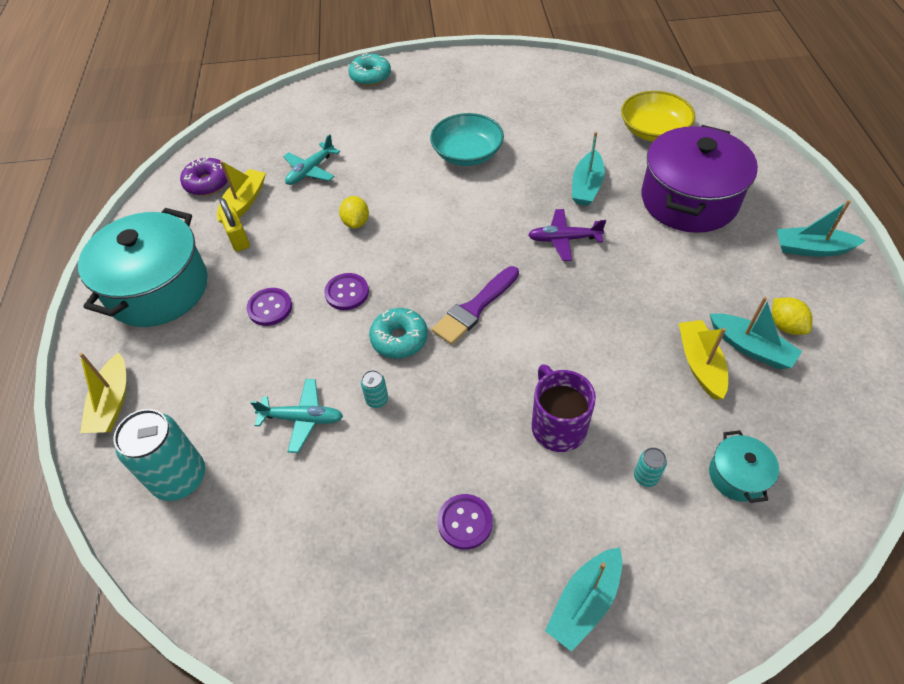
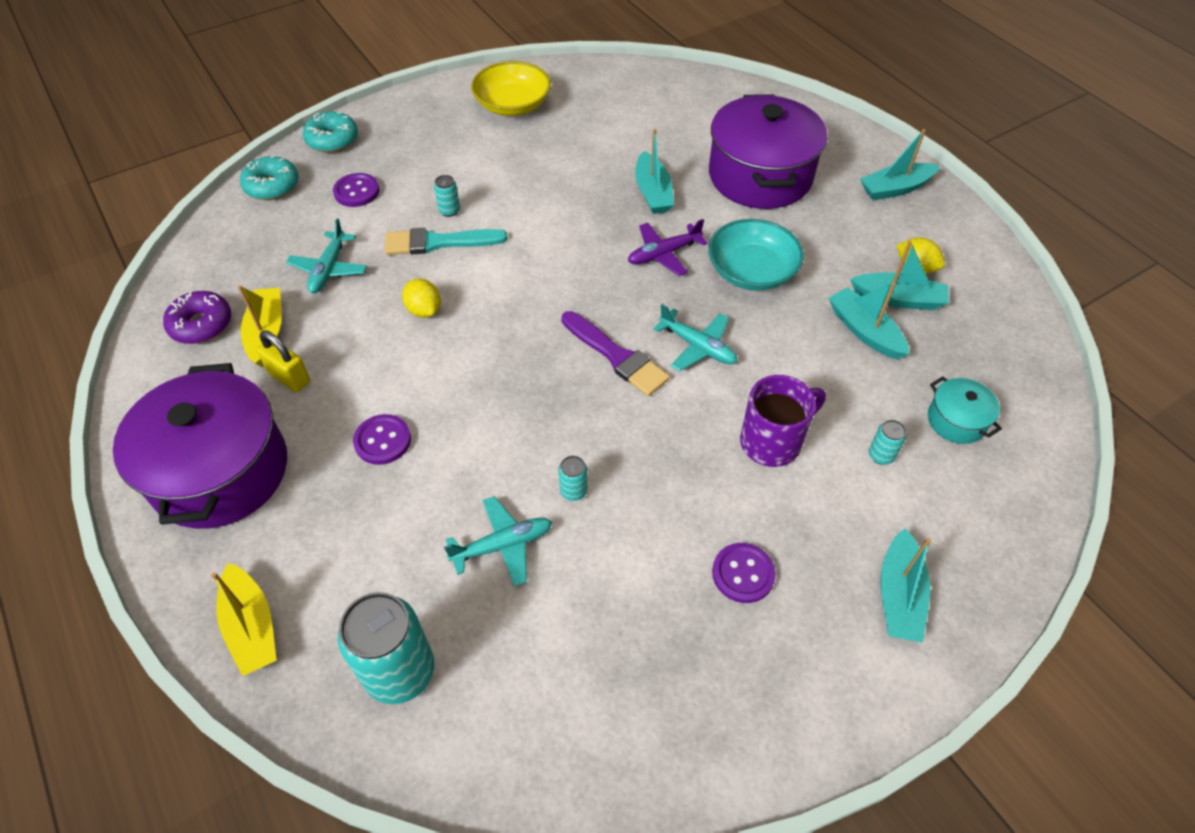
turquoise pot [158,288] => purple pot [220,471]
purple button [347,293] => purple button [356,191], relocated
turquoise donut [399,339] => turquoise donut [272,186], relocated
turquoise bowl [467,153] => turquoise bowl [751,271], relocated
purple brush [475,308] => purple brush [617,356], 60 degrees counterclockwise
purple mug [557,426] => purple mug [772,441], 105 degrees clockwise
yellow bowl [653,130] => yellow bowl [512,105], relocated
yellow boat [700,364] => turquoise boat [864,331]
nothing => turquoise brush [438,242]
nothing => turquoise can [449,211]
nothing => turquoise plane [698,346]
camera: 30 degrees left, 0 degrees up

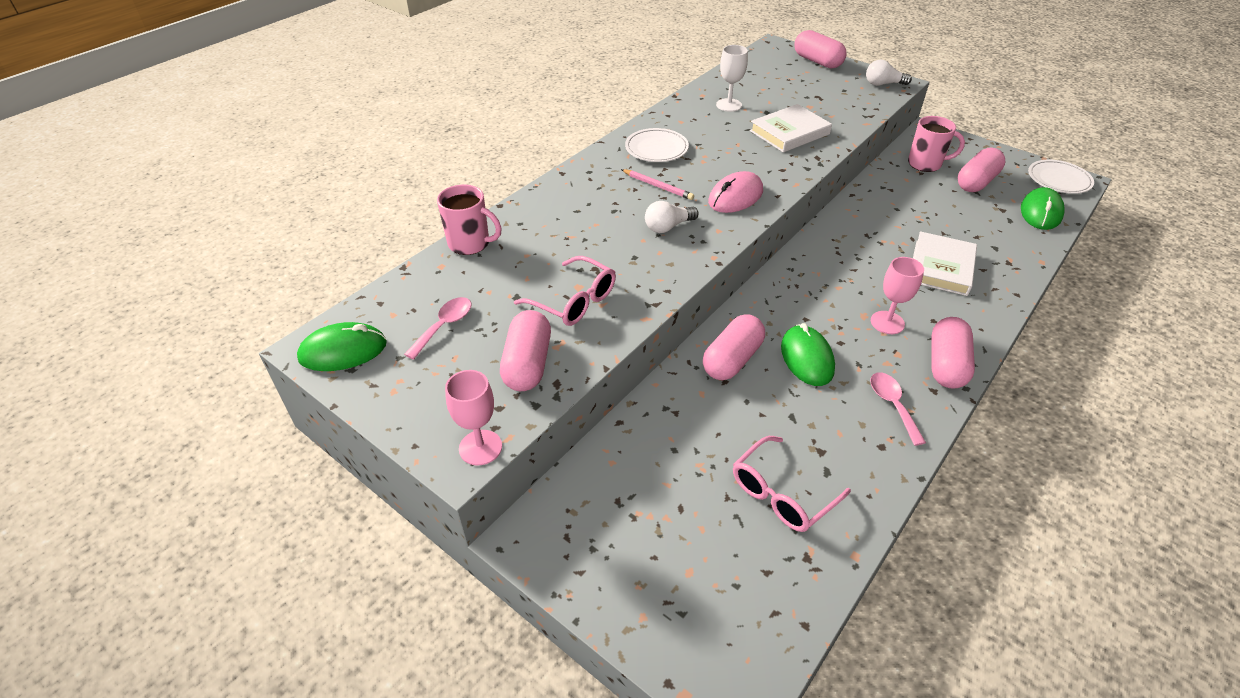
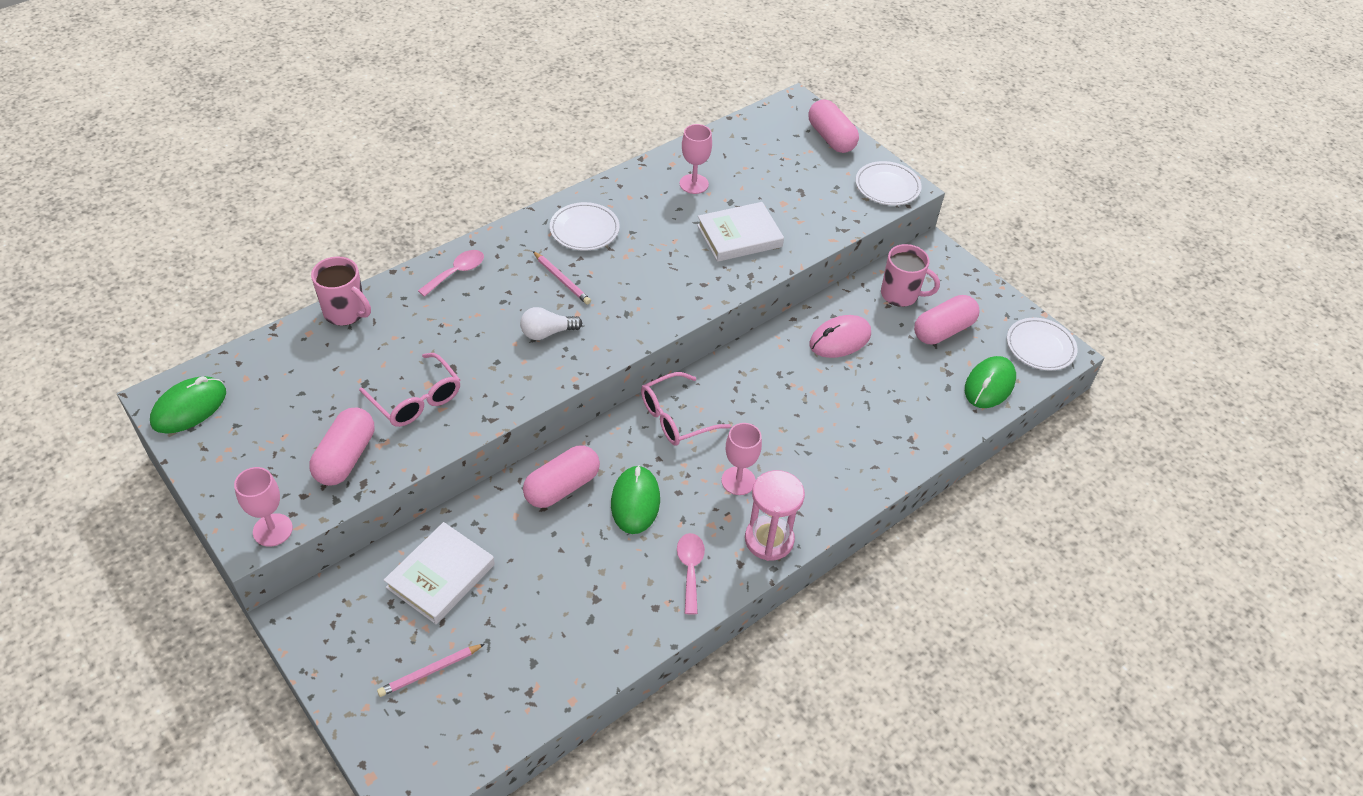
green mouse [343,351] => green mouse [189,408], 45 degrees counterclockwise
pink spoon [444,326] => pink spoon [457,273], relocated
pink mouse [735,197] => pink mouse [840,339], relocated
white goblet [729,105] => pink goblet [694,184]
pink glasses [781,494] => pink glasses [675,418], relocated
white light bulb [883,84] => white plate [887,186]
white book [941,267] => white book [440,576], relocated
pink capsule [946,365] => pink hourglass [769,539]
nothing => pink pencil [430,671]
camera: 10 degrees right, 5 degrees up

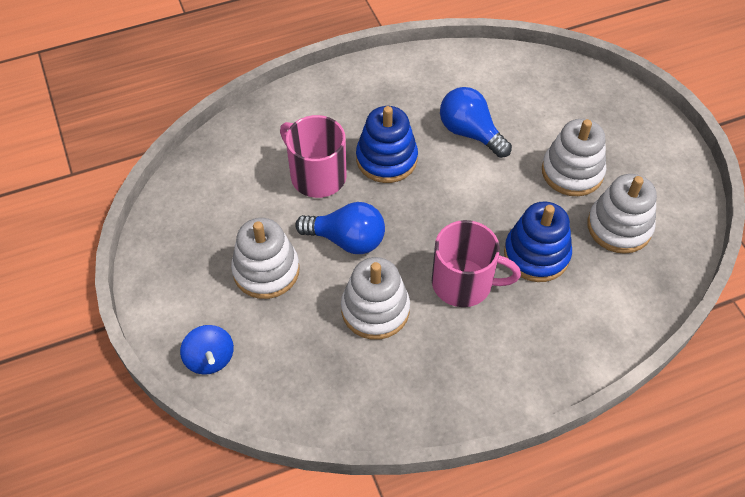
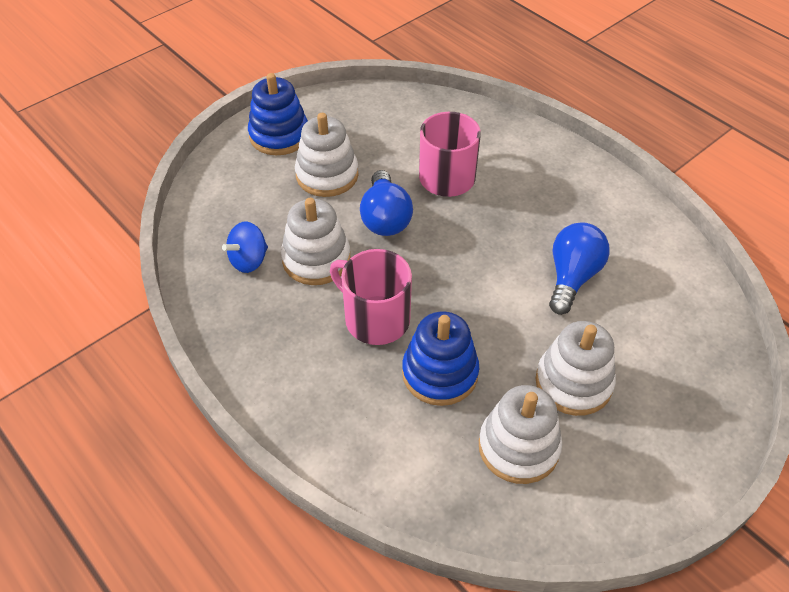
blue spinning top [210,358] => blue spinning top [249,260], relocated
blue stacking toy [386,159] => blue stacking toy [279,135], relocated
pink mug [463,283] => pink mug [375,319], 135 degrees clockwise
camera: 70 degrees right, 5 degrees down

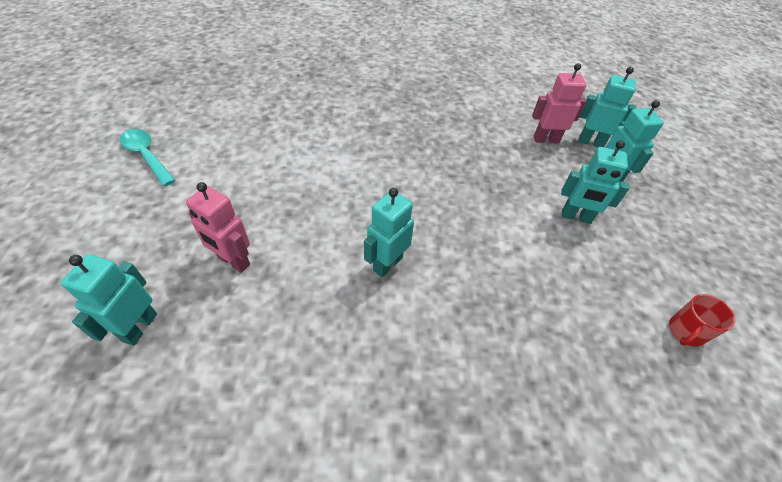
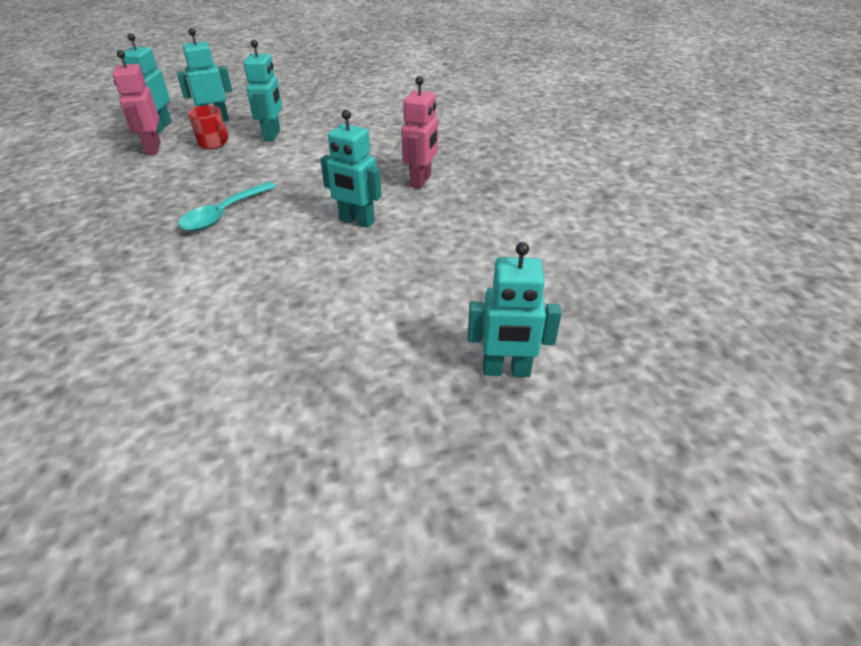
turquoise spoon [146,156] => turquoise spoon [224,214], relocated
pink robot [233,261] => pink robot [421,181], relocated
red mug [685,331] => red mug [213,144], relocated
camera: 100 degrees left, 10 degrees down

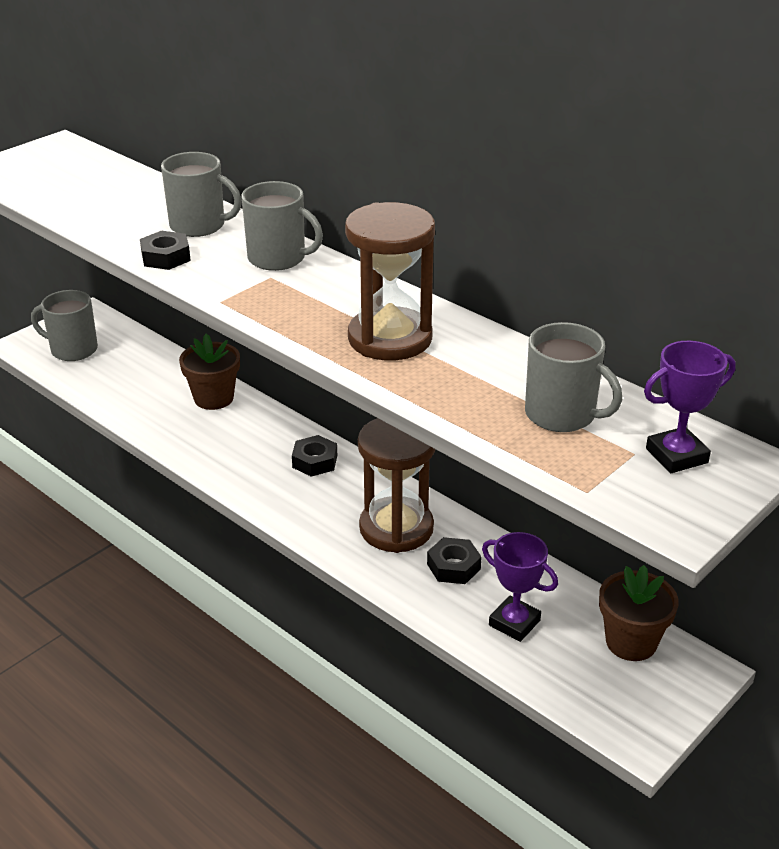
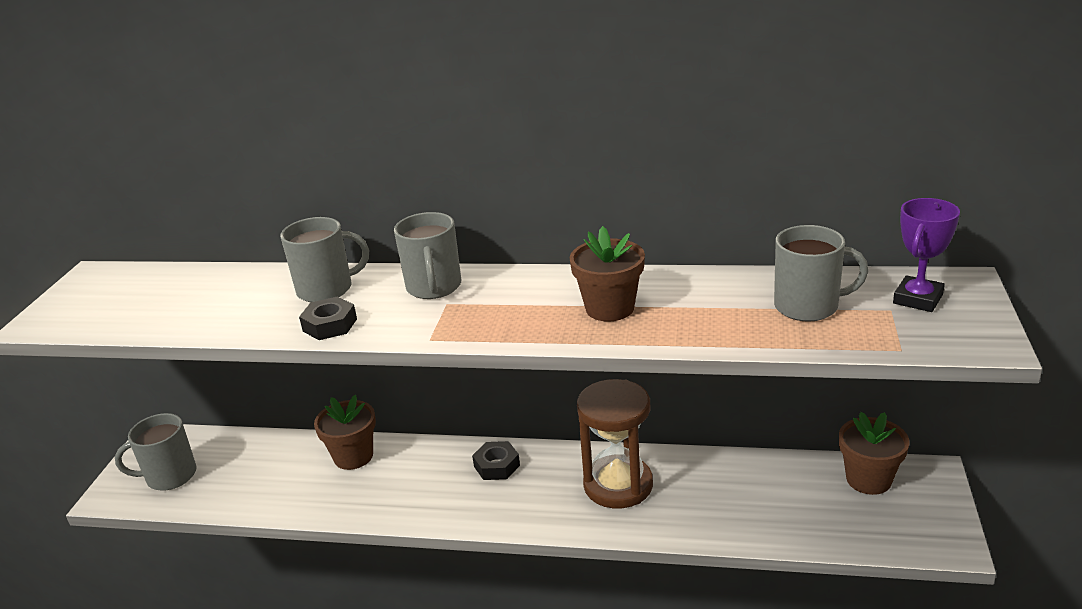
grey mug [278,258] => grey mug [434,287], 90 degrees clockwise
brown hourglass [390,338] => brown flower pot [610,308]
black nut [453,566] => nothing
purple trophy [514,623] => nothing
camera: 30 degrees left, 5 degrees down

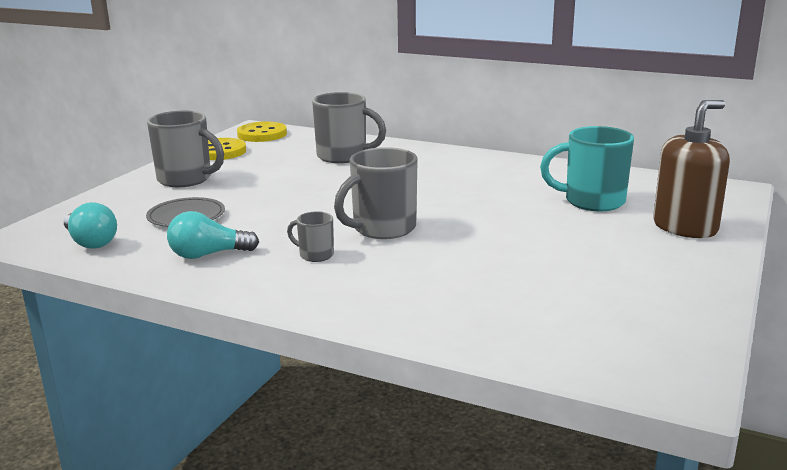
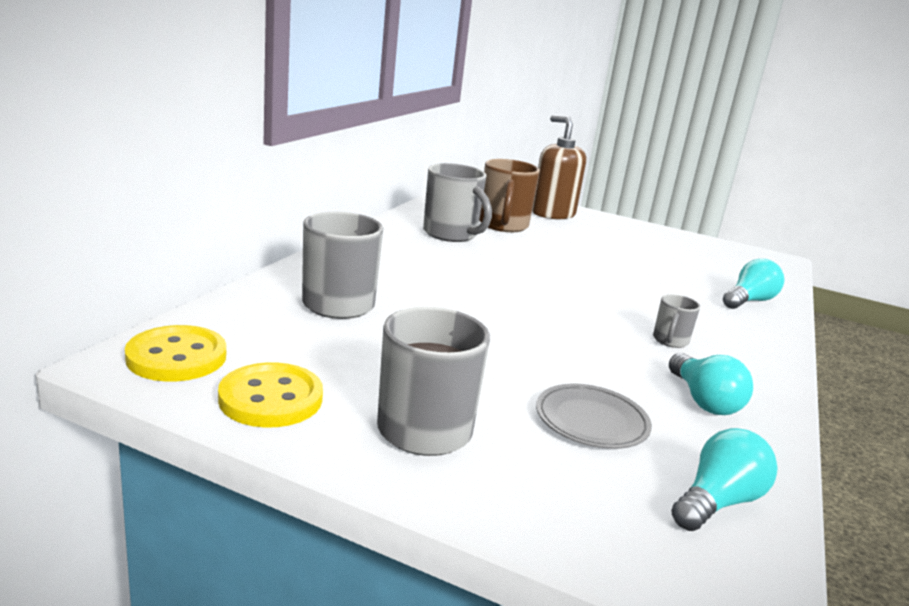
grey mug [382,229] => grey mug [451,234], relocated
turquoise mug [592,201] => brown mug [503,225]
nothing => turquoise light bulb [749,301]
camera: 95 degrees left, 0 degrees up

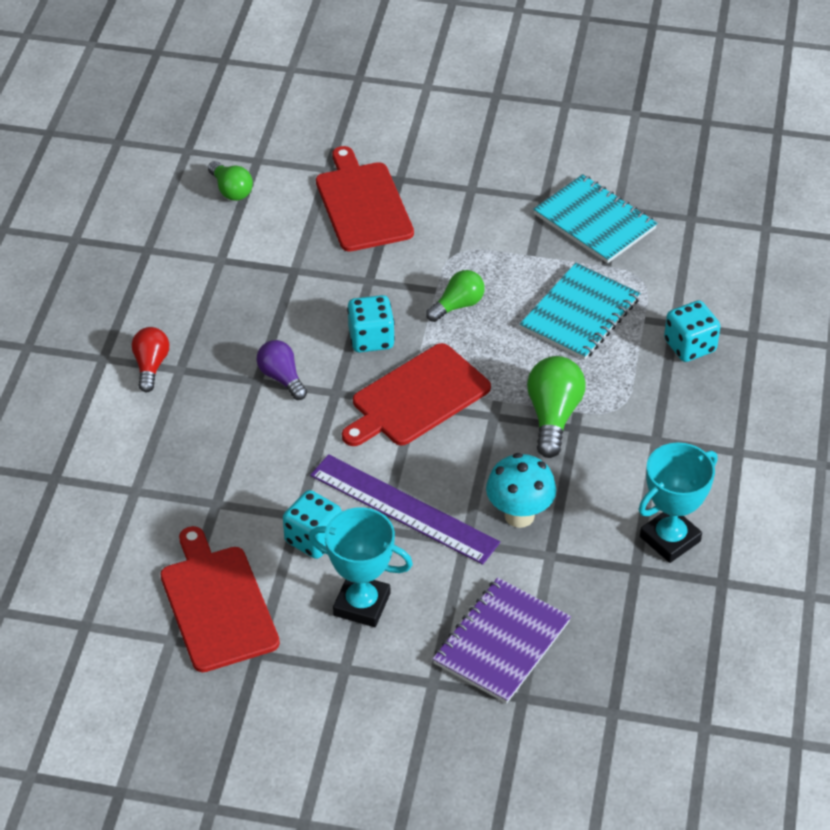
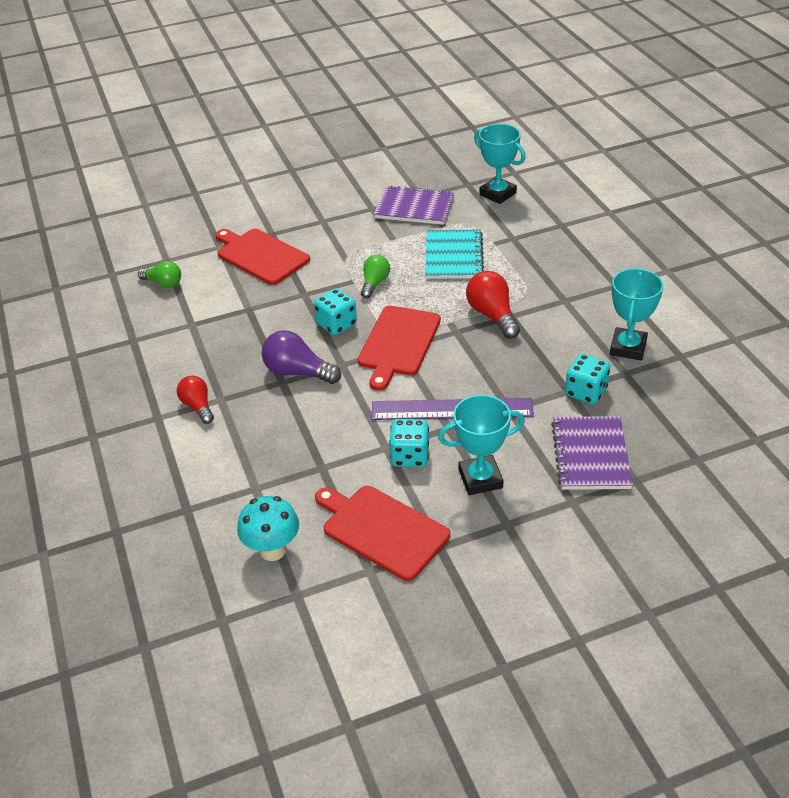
purple light bulb [281,378] => purple light bulb [297,372], x1.51
turquoise mushroom [519,515] => turquoise mushroom [273,550], relocated
green light bulb [553,416] => red light bulb [492,315]
turquoise notebook [594,221] => purple notebook [414,208]
turquoise dice [689,346] => turquoise dice [586,392], relocated
nothing => turquoise trophy [497,194]
camera: 30 degrees left, 5 degrees down

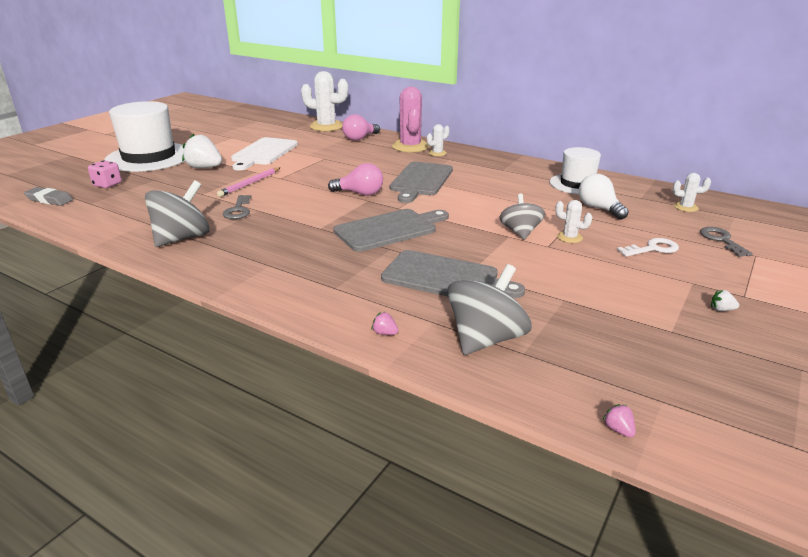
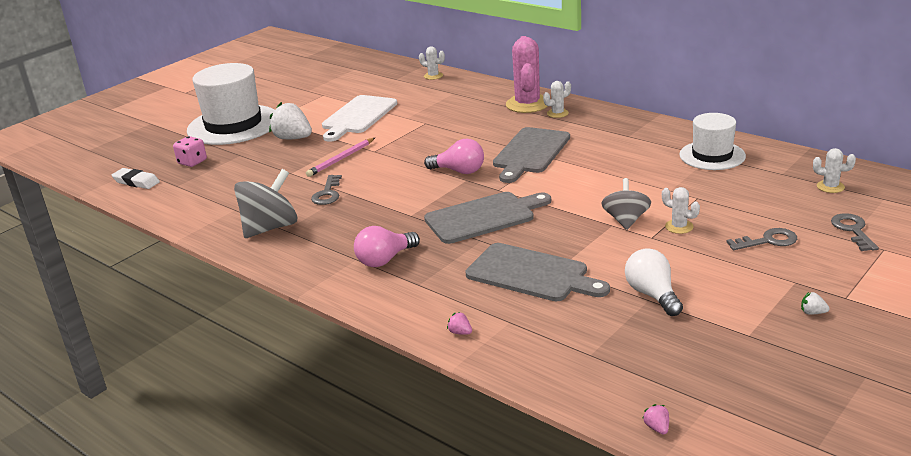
grey eraser [49,200] => white eraser [136,182]
white cactus [326,126] => white cactus [433,76], x0.48
pink light bulb [360,138] => pink light bulb [385,260], relocated
grey spinning top [486,339] => nothing
white light bulb [599,209] => white light bulb [652,295], relocated
white key [653,249] => grey key [768,241]
camera: 10 degrees right, 0 degrees up

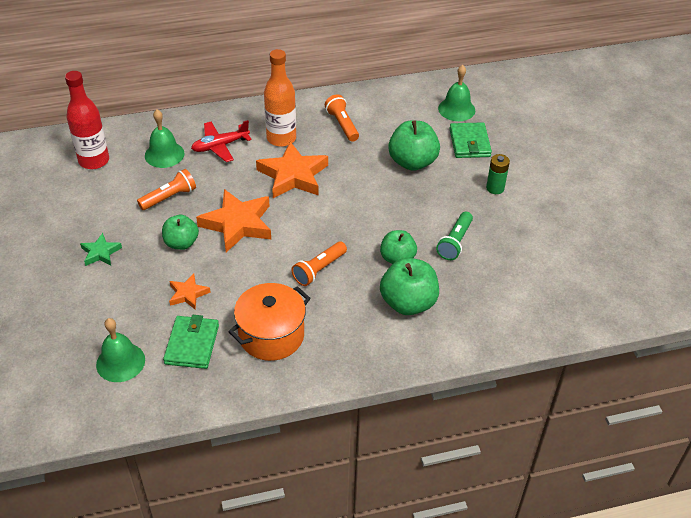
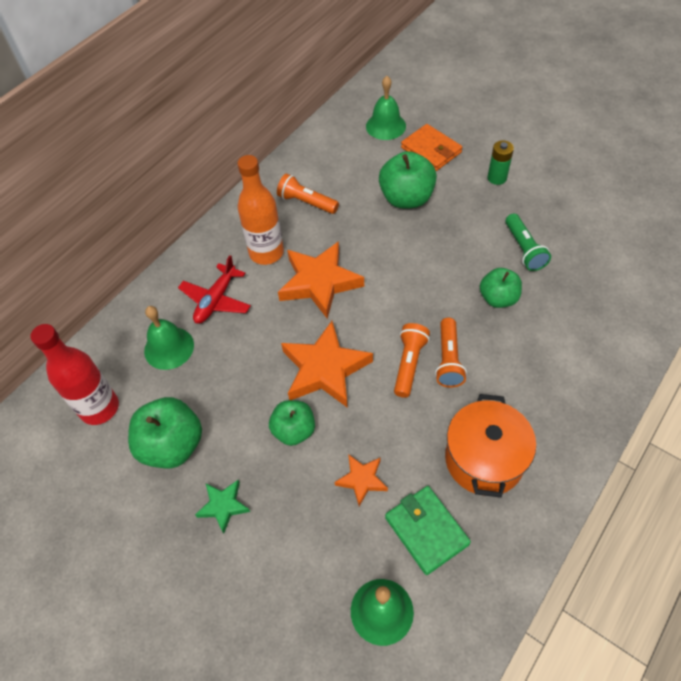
orange flashlight [169,197] => orange flashlight [409,364], relocated
green apple [408,303] => green apple [172,445], relocated
green wallet [469,143] => orange wallet [431,150]
camera: 35 degrees left, 10 degrees up

